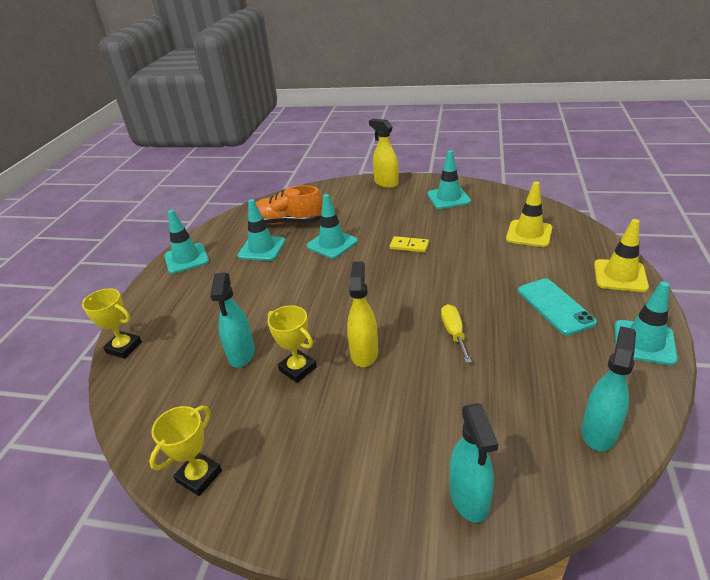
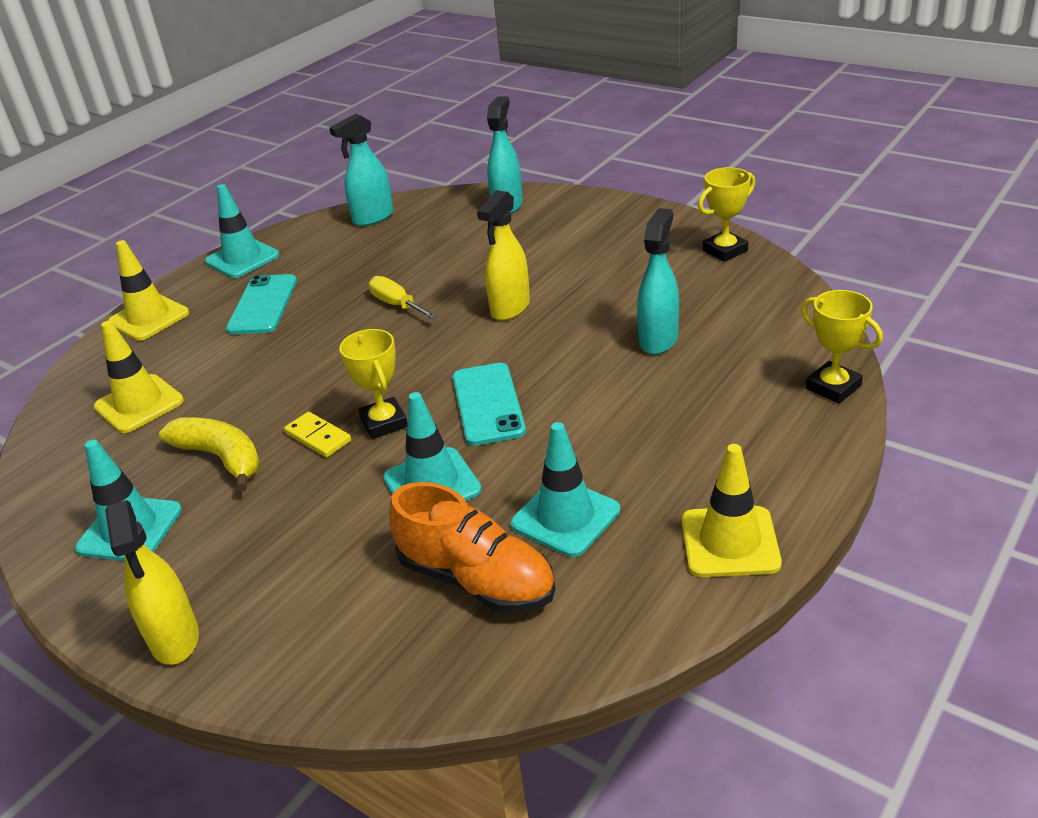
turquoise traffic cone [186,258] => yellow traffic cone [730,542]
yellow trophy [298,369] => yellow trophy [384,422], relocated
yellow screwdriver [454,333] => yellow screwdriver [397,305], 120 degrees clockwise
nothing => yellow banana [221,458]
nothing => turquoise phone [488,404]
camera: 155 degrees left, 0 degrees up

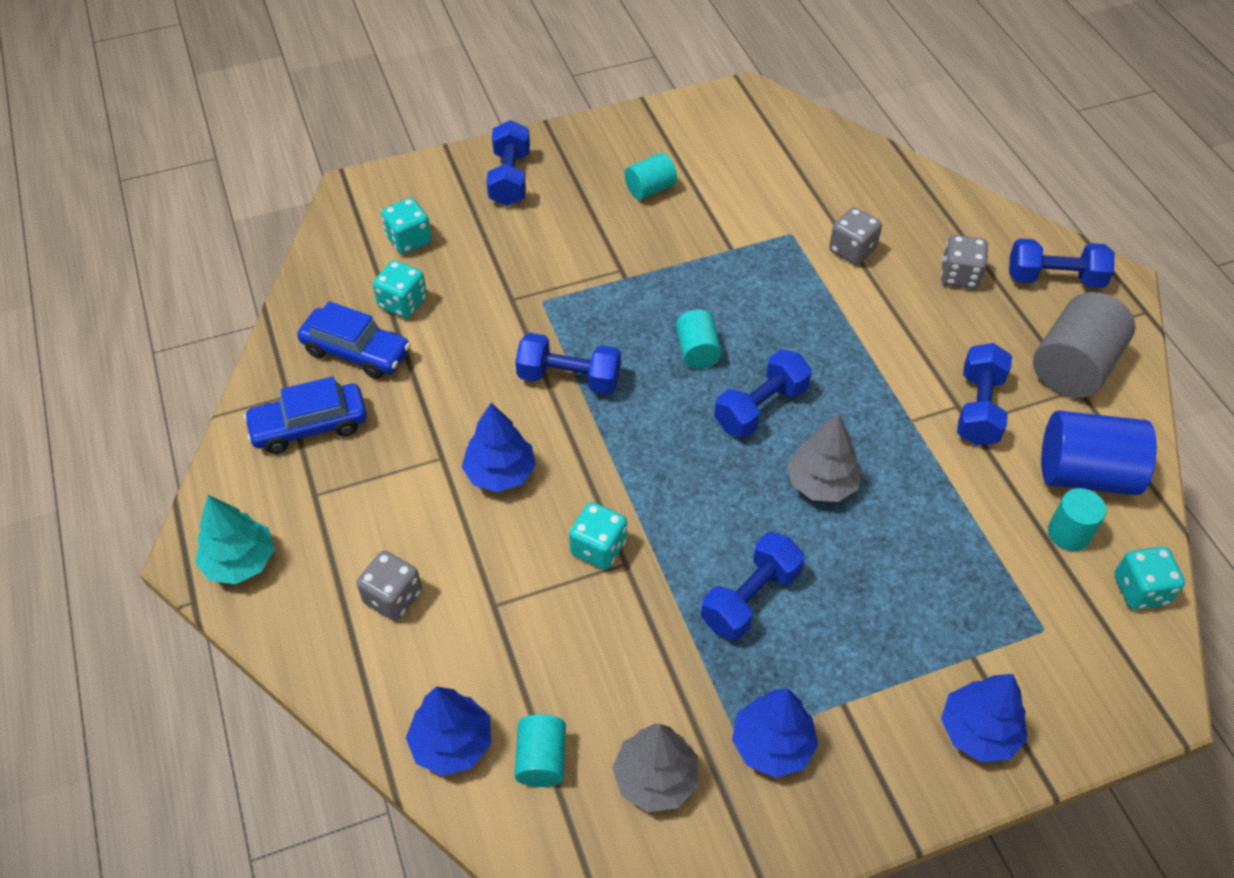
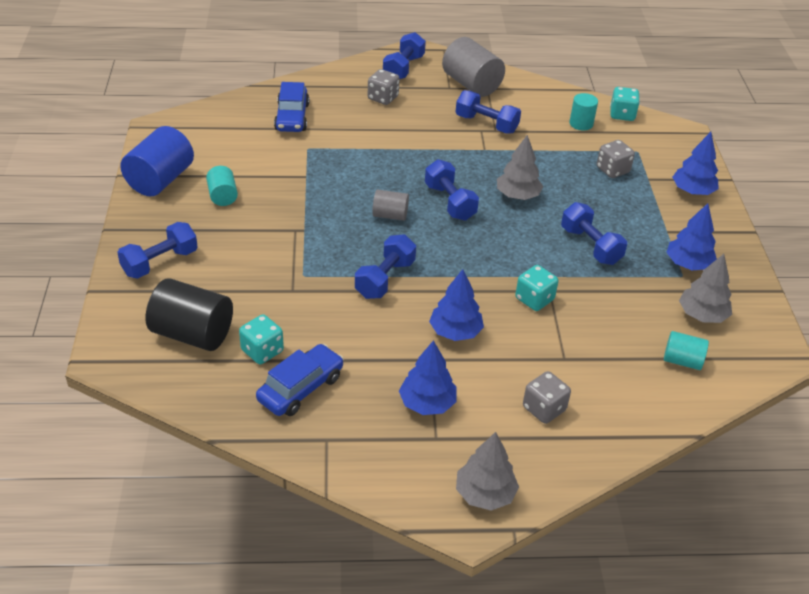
turquoise tree [240,561] => grey tree [484,494]
blue car [309,426] => blue car [292,117], relocated
turquoise dice [409,240] => black cylinder [192,334]
blue tree [452,743] => blue tree [427,403], relocated
blue dumbbell [510,178] => blue dumbbell [160,262], 60 degrees counterclockwise
turquoise cylinder [697,351] => grey cylinder [390,215]
grey dice [852,250] => grey dice [612,170], relocated
blue cylinder [1085,474] => blue cylinder [160,180], relocated
camera: 75 degrees left, 10 degrees down

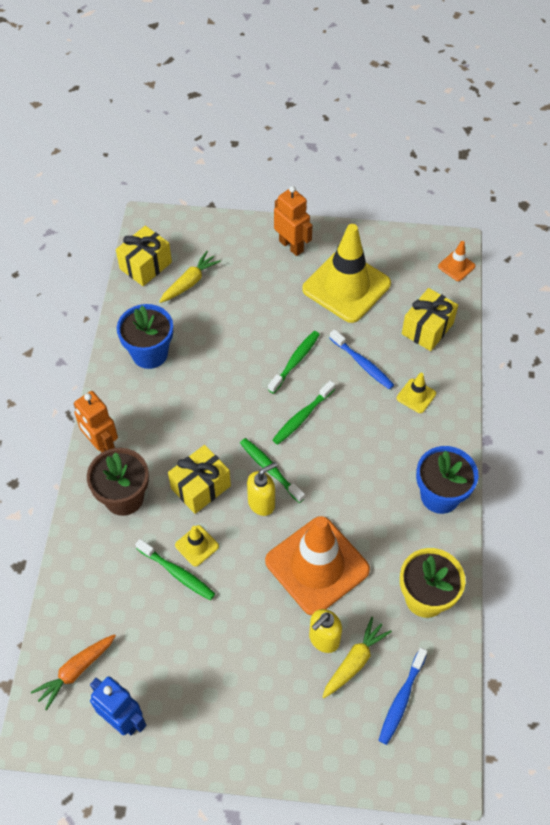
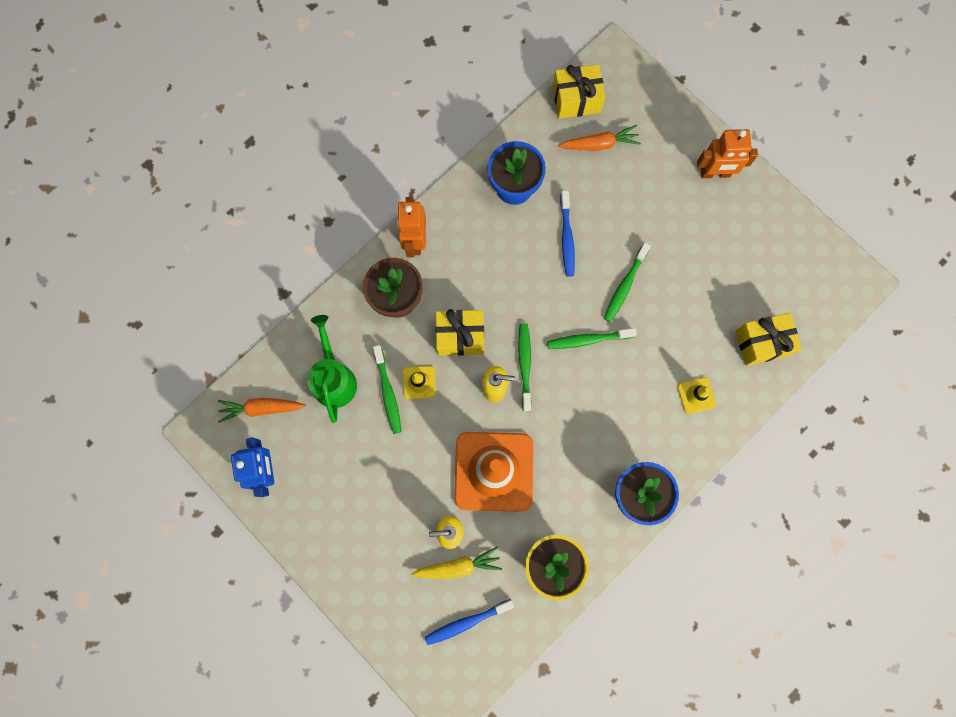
yellow carrot [189,282] => orange carrot [599,144]
green toothbrush [295,361] => green toothbrush [624,286], 135 degrees clockwise
orange robot [291,246] => orange robot [715,173], 90 degrees clockwise
yellow traffic cone [346,286] => nothing
blue toothbrush [362,364] => blue toothbrush [566,238], relocated
orange traffic cone [456,266] => nothing
nothing => green watering can [334,378]
camera: 40 degrees right, 20 degrees up

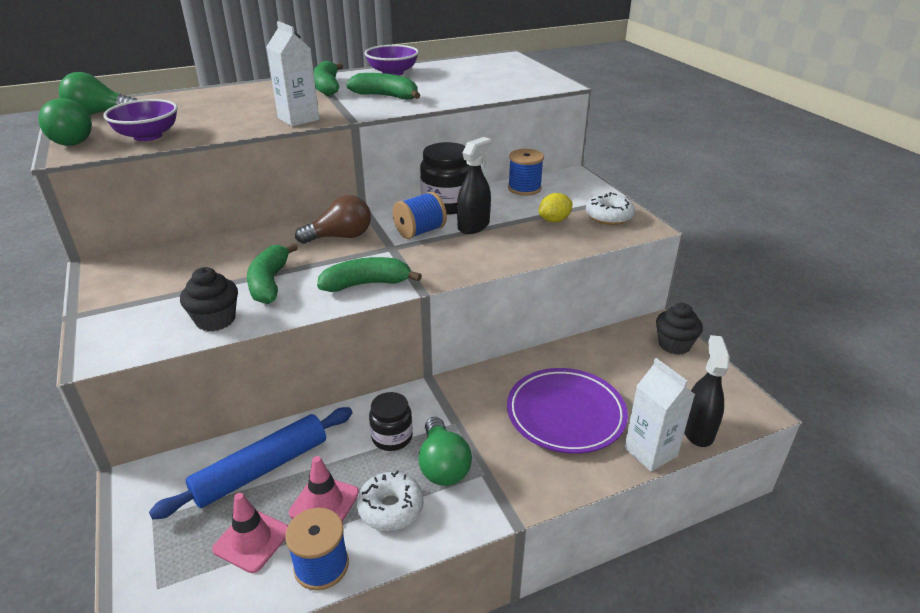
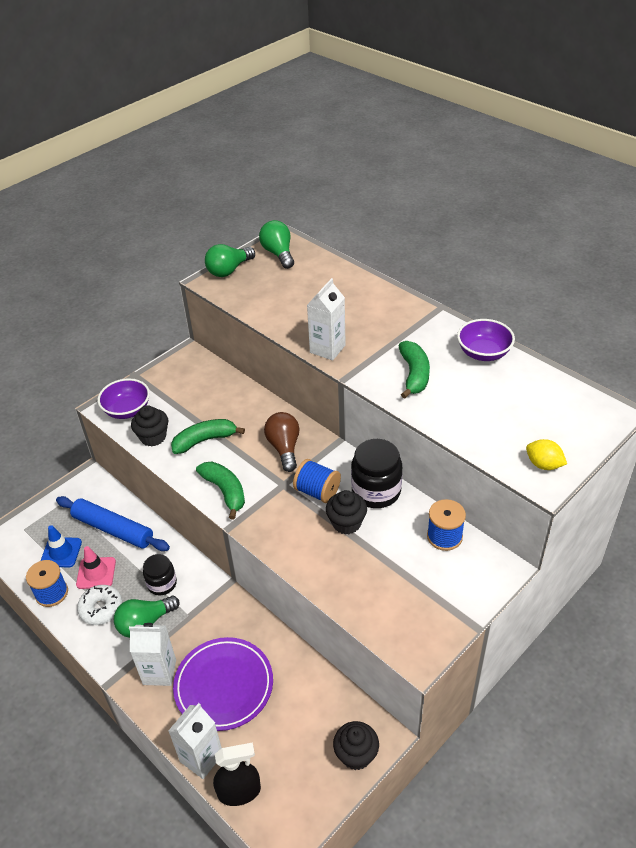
purple bowl [148,136] => purple bowl [127,410], relocated
pink traffic cone [252,540] => blue traffic cone [61,552]
brown light bulb [340,237] => brown light bulb [284,448], 150 degrees counterclockwise
green banana [327,87] => nothing
black spray bottle [473,226] => black cupcake [346,523]
yellow lemon [554,220] => yellow lemon [543,464], relocated
white donut [609,216] => nothing
nothing => white carton [159,672]
camera: 70 degrees right, 10 degrees up

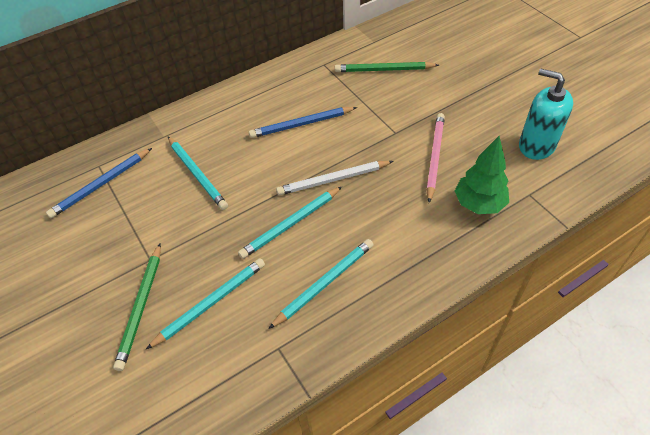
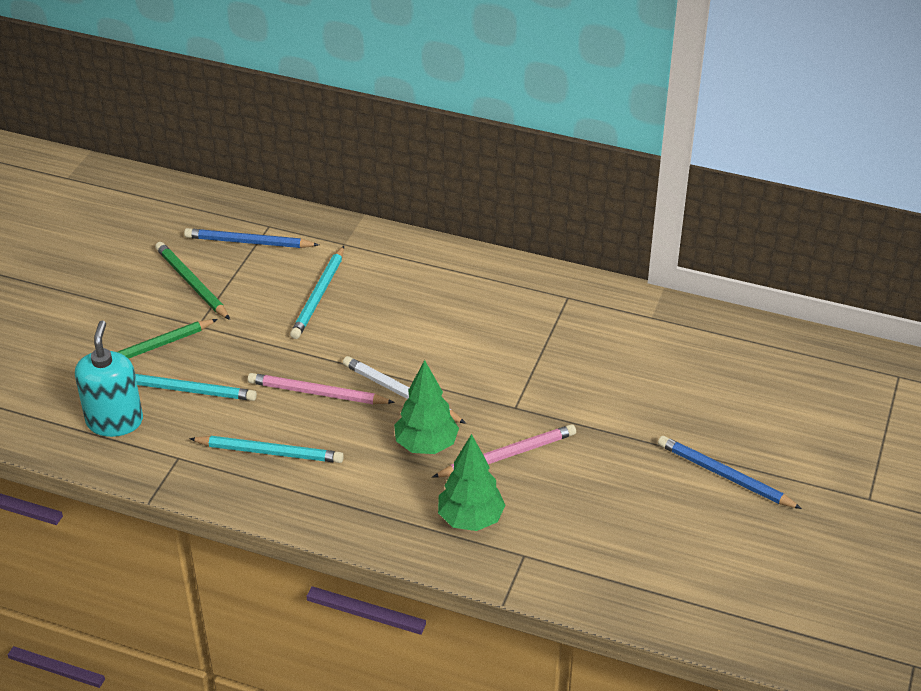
turquoise pencil [291,224] => pink pencil [318,393]
blue pencil [301,124] => blue pencil [725,476], relocated
green pencil [384,70] => green pencil [192,283], relocated
turquoise soap dispenser [536,145] => turquoise soap dispenser [115,421], relocated
nothing => green tree [426,445]
camera: 50 degrees right, 10 degrees down

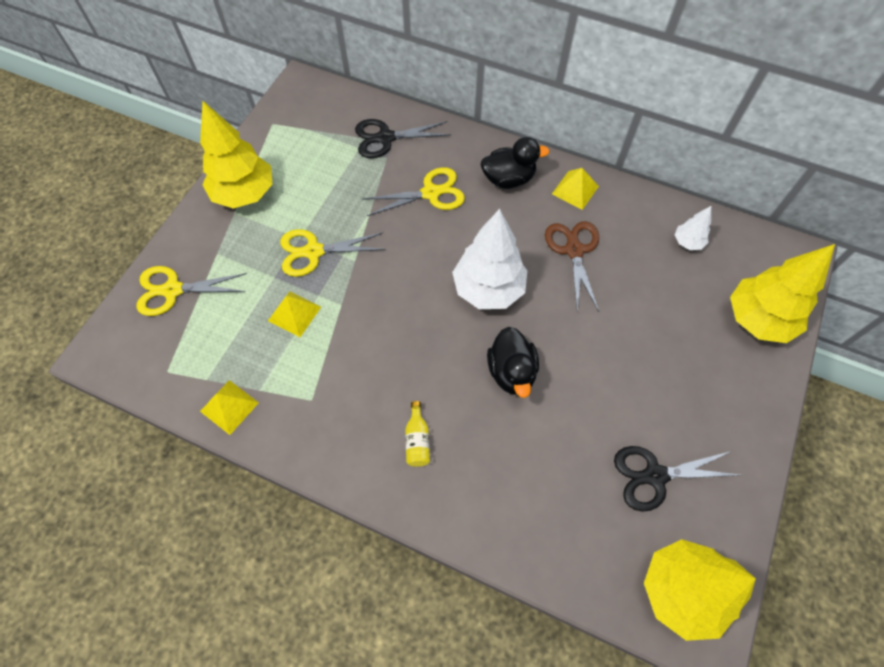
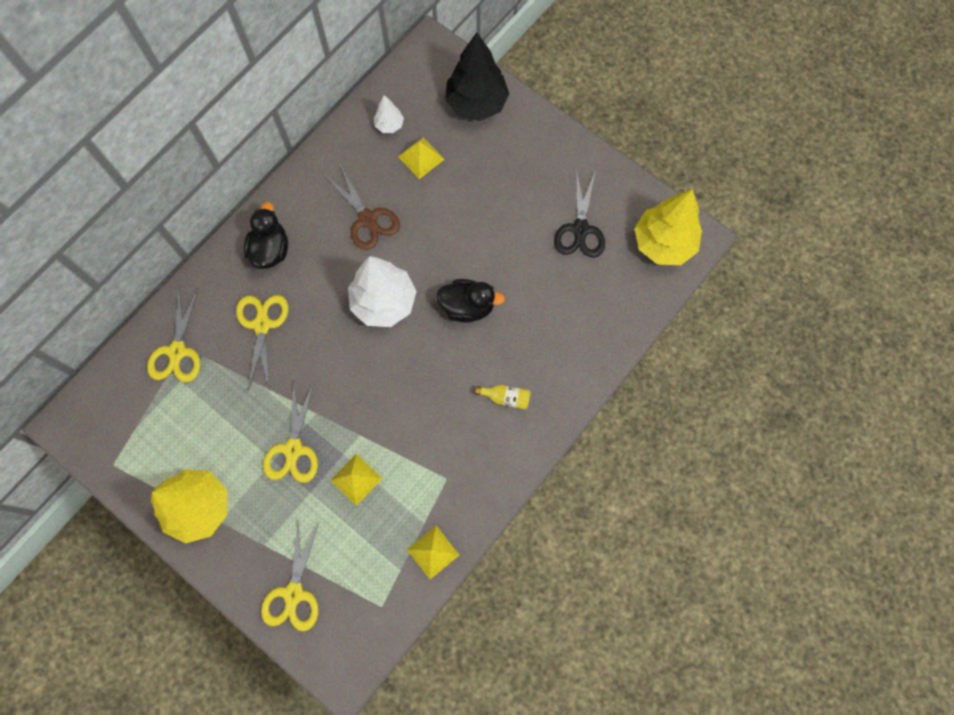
black scissors [386,138] => yellow scissors [177,351]
brown scissors [574,250] => brown scissors [367,219], 135 degrees counterclockwise
yellow pyramid [575,190] => yellow pyramid [421,158], relocated
yellow tree [758,319] => black tree [476,103]
camera: 75 degrees left, 10 degrees up

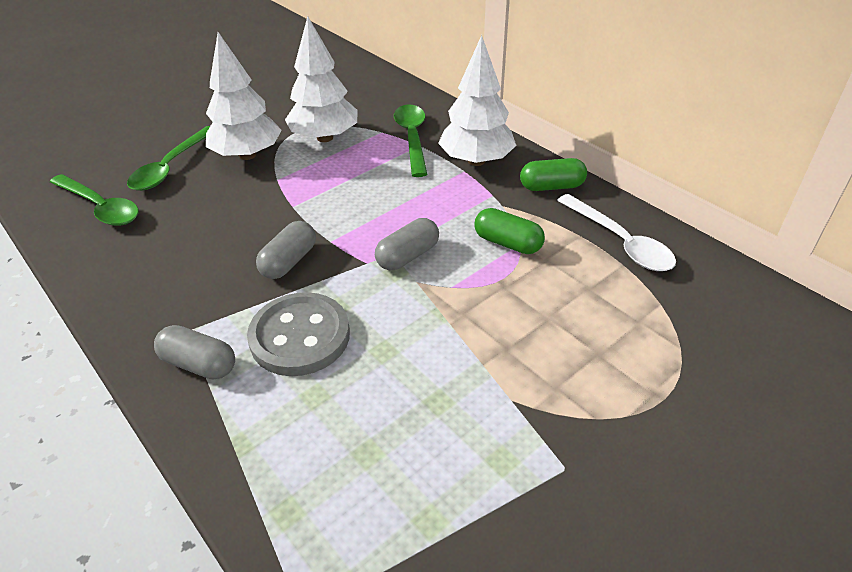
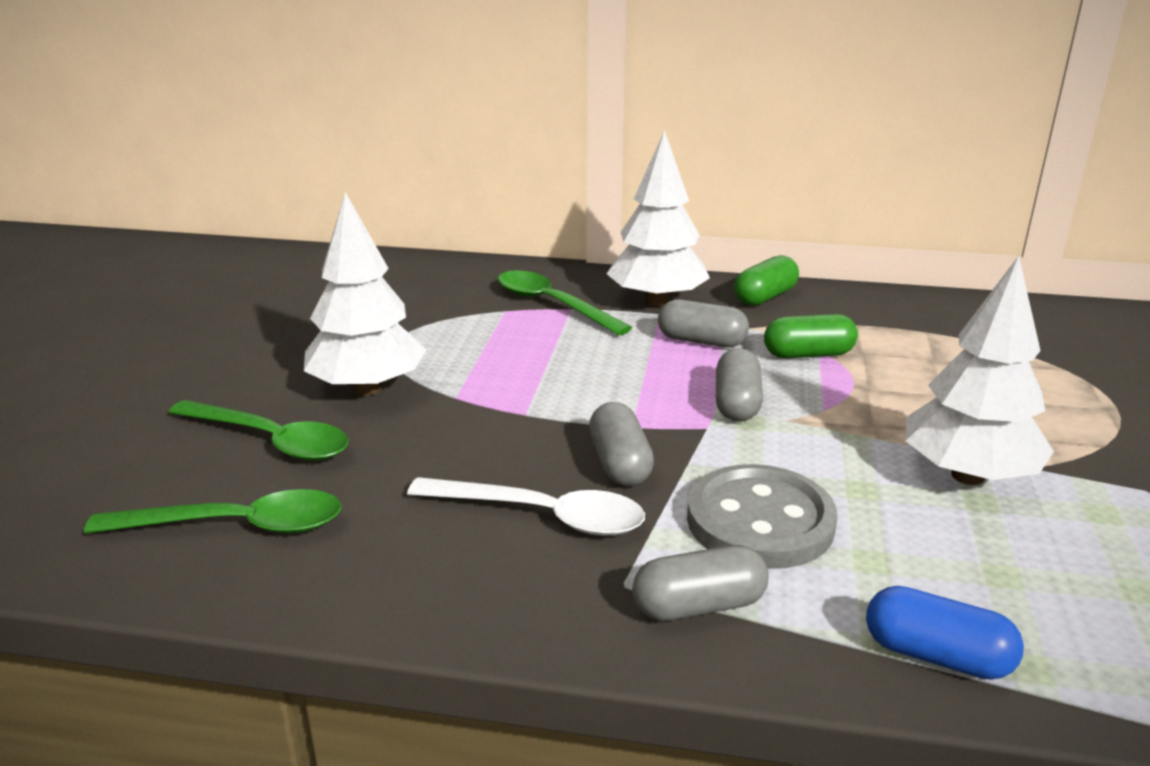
green spoon [170,167] => green spoon [270,440], 45 degrees counterclockwise
white tree [325,137] => white tree [967,475], relocated
white spoon [620,242] => white spoon [541,516], relocated
nothing => grey capsule [701,341]
nothing => blue capsule [937,656]
camera: 40 degrees left, 15 degrees down

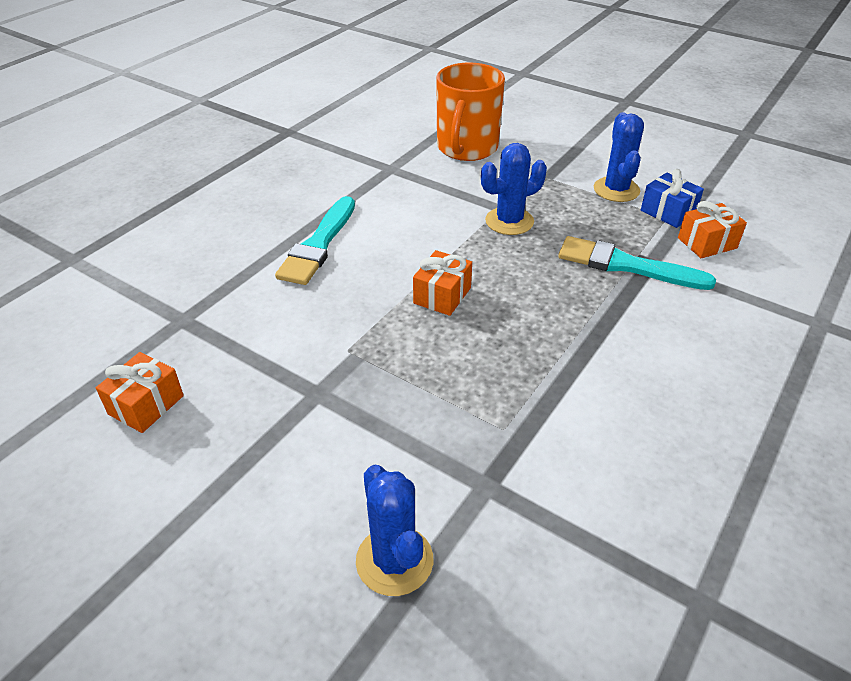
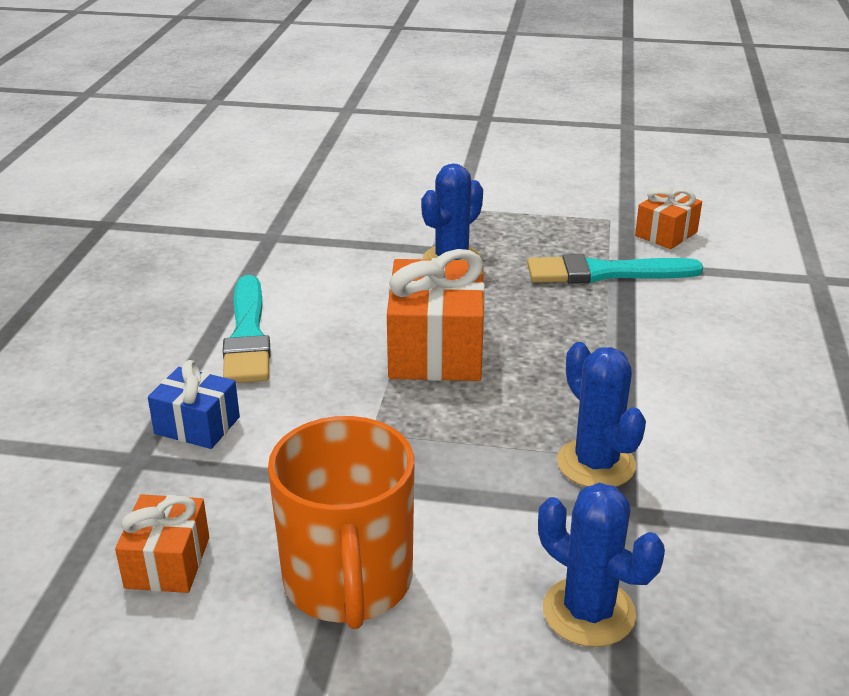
orange gift [442,295] => orange gift [436,350], x1.78
orange mug [466,148] => orange mug [348,582], relocated
blue cactus [616,190] => blue cactus [596,464], relocated
blue gift [668,212] => blue gift [197,425], relocated
camera: 25 degrees left, 10 degrees down

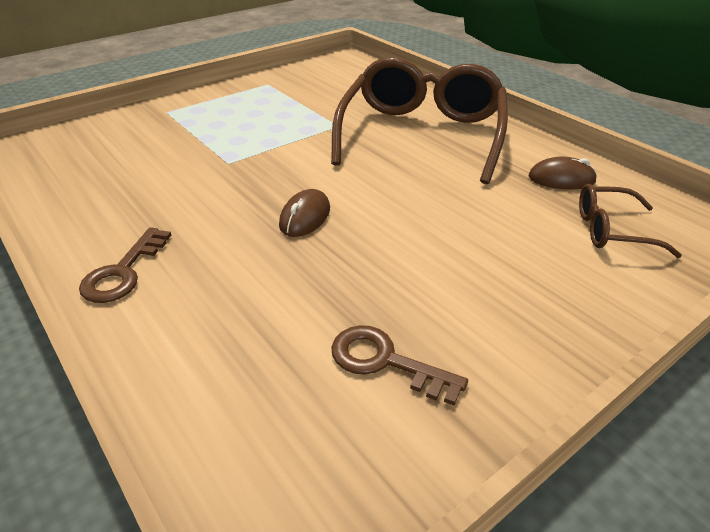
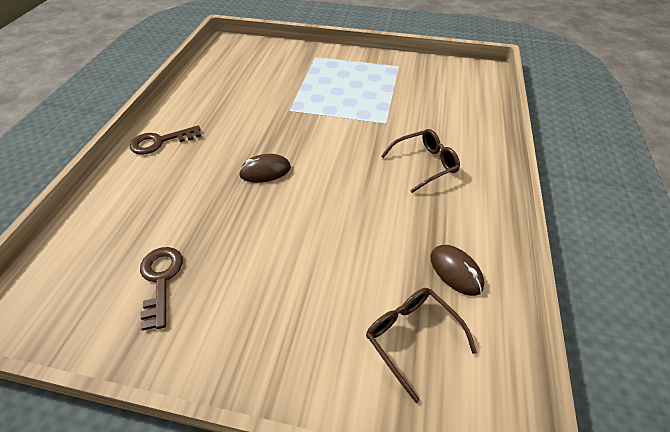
brown glasses [422,134] => brown glasses [424,164], x0.46
camera: 50 degrees right, 10 degrees up

